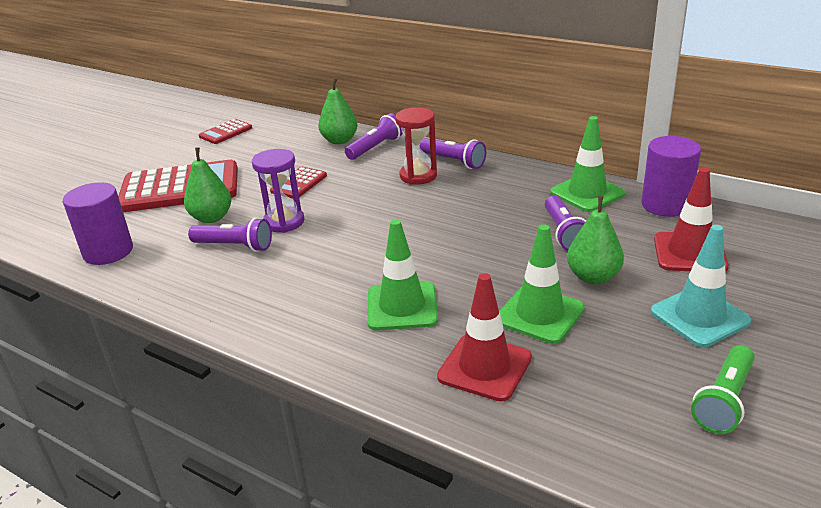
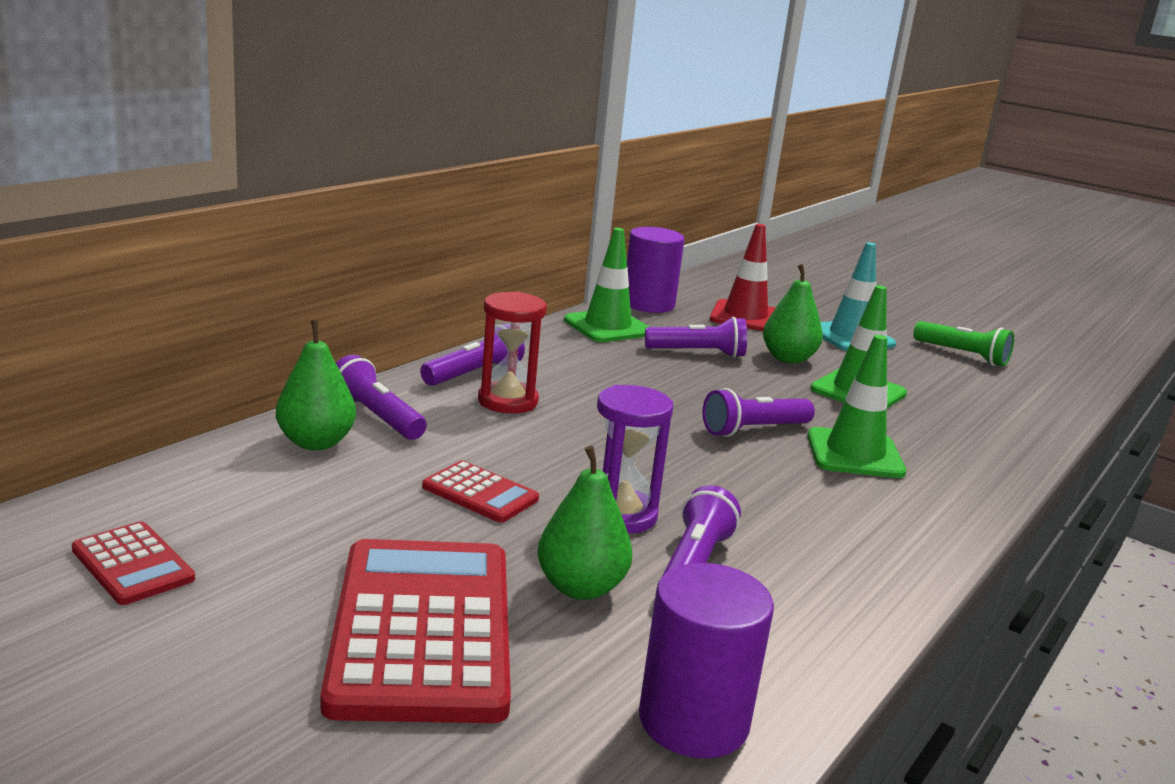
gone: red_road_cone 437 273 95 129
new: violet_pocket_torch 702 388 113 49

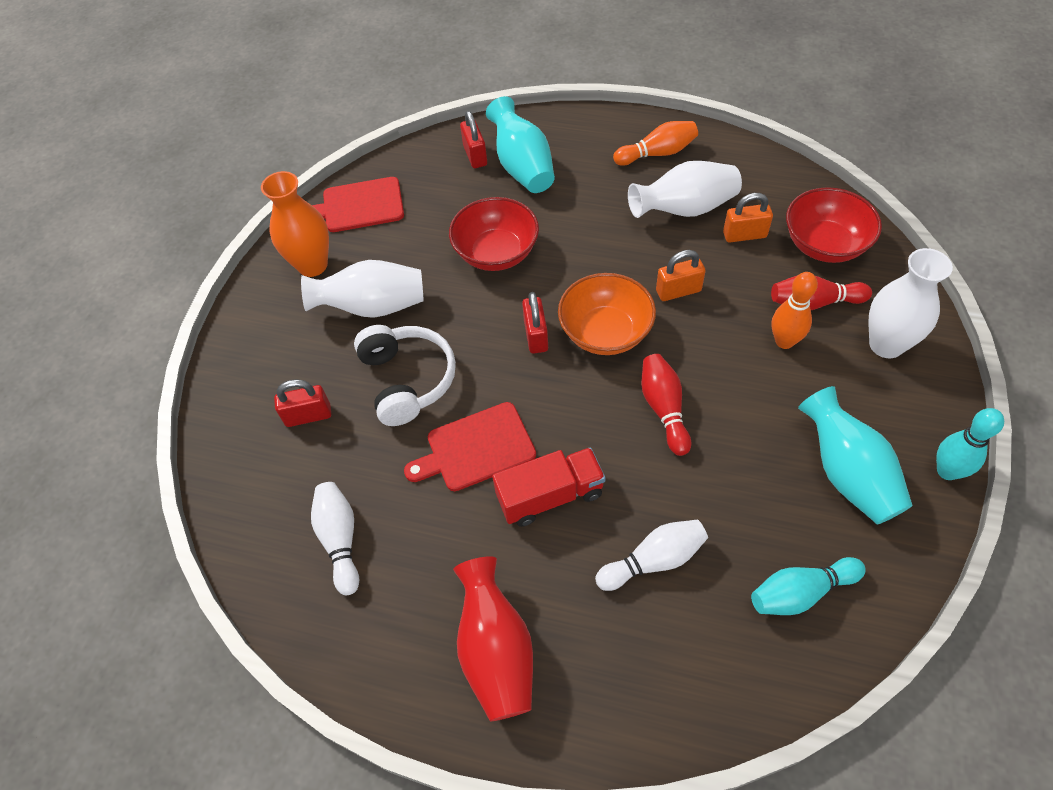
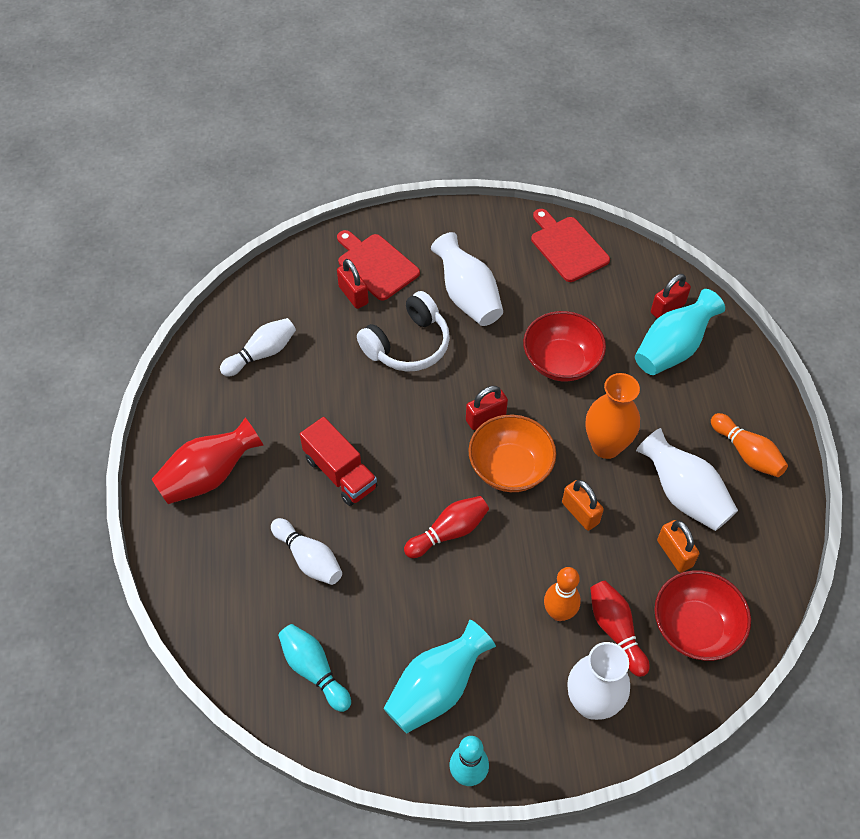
shifted: red_chopping_board 404 402 132 89 to 337 230 83 71; orange_flower_vase 261 171 68 106 to 586 373 54 86

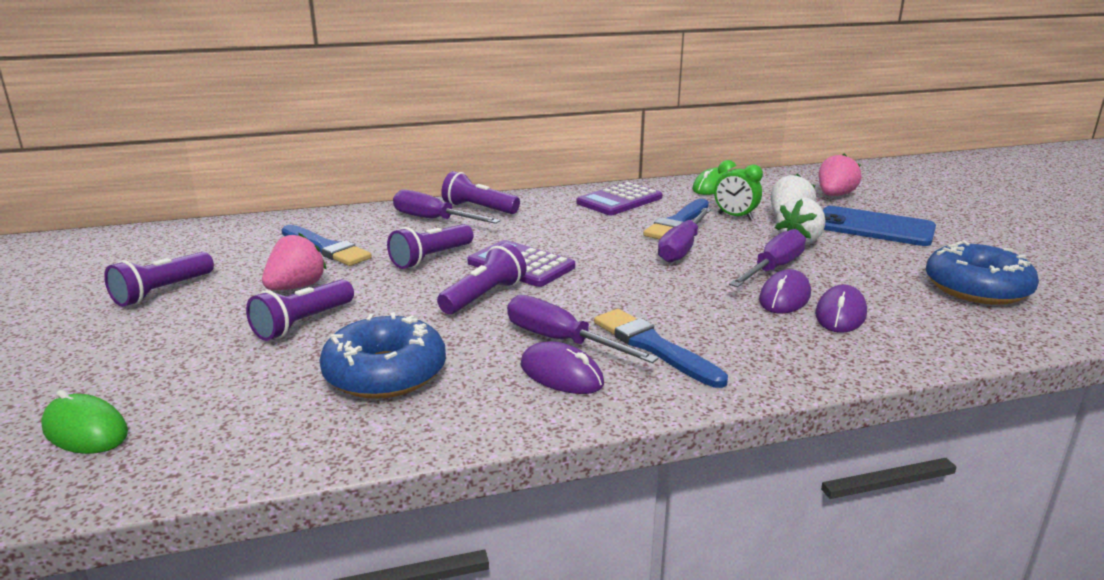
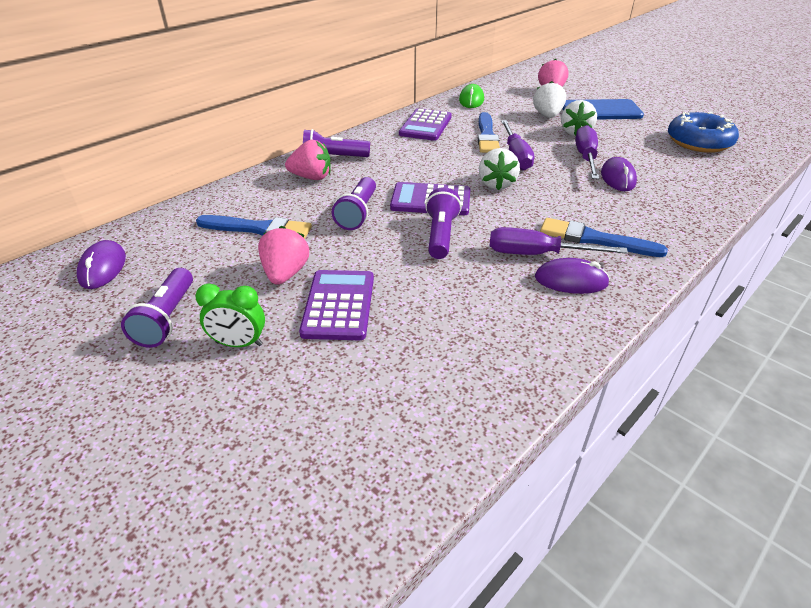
gone: leaf-green_computer_mouse 41 390 87 64; cobalt_donut 319 312 127 87
new: snow-white_berry 479 148 41 42
shifted: violet_computer_mouse 815 284 52 49 to 77 240 49 49; leaf-green_bedside_clock 714 160 49 60 to 195 283 70 64
swapped: violet_screwdriver 393 189 107 35 to pink_berry 285 140 46 40; violet_pocket_torch 246 279 108 62 to violet_adding_machine 299 270 75 70

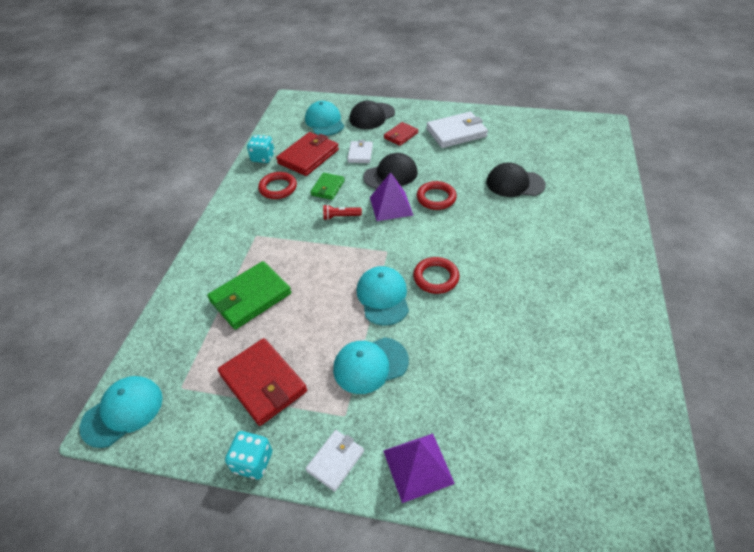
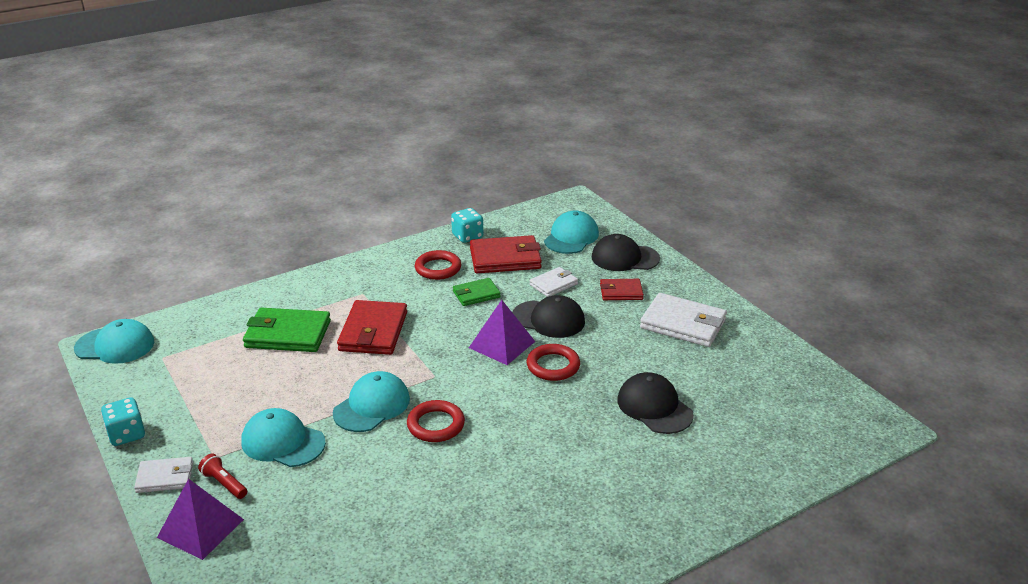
shifted: red_pocket_torch 323 204 39 16 to 198 453 49 46; red_wallet 218 338 89 88 to 337 300 70 55

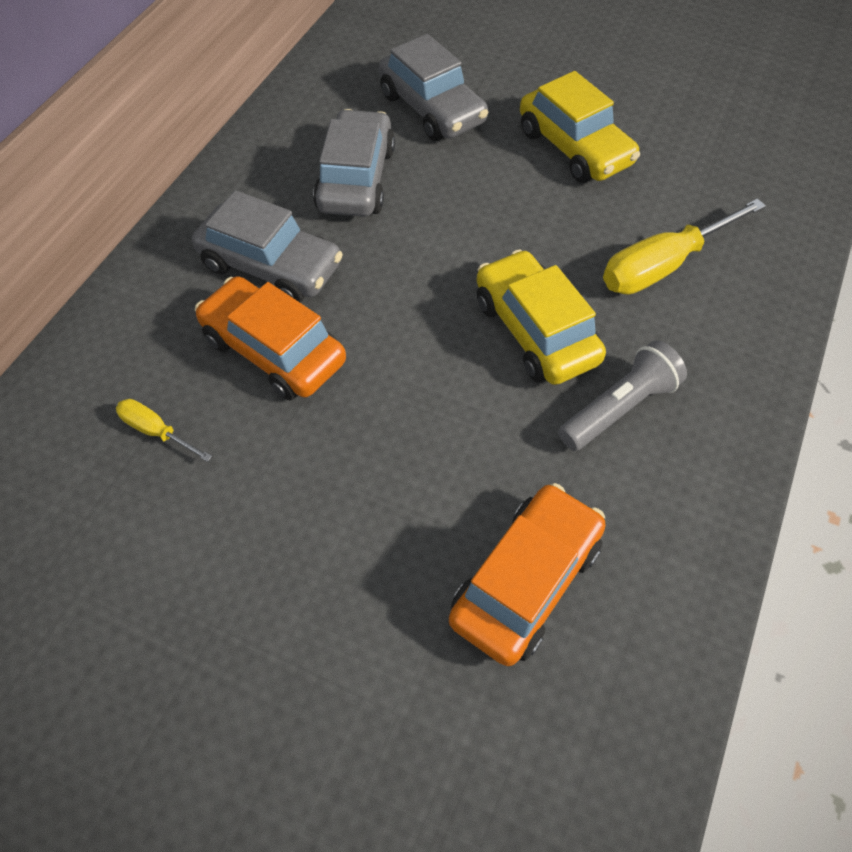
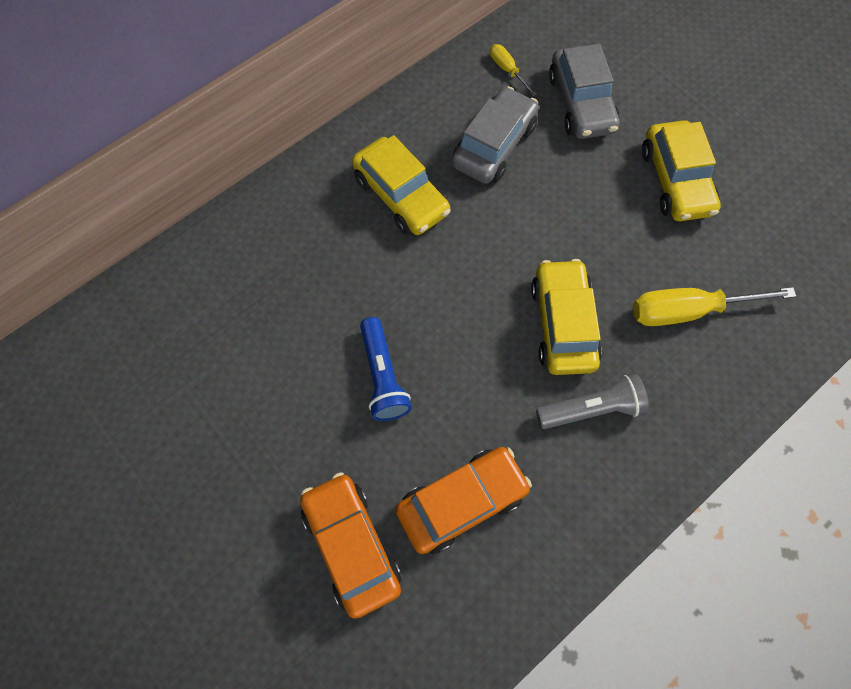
new: cobalt_pocket_torch 360 317 52 104
shifted: orange_automobile 195 276 151 124 to 300 472 101 147; bright_yellow_screwdriver 116 399 96 63 to 490 44 47 52
repainted: grey_automobile 192 190 151 112 to bright_yellow_automobile 352 135 99 100

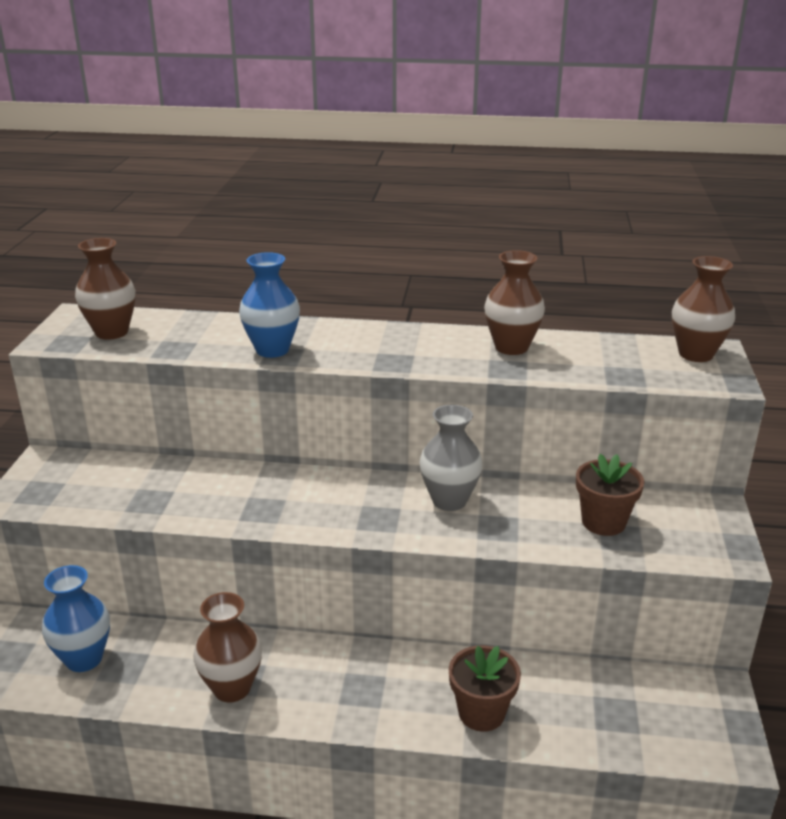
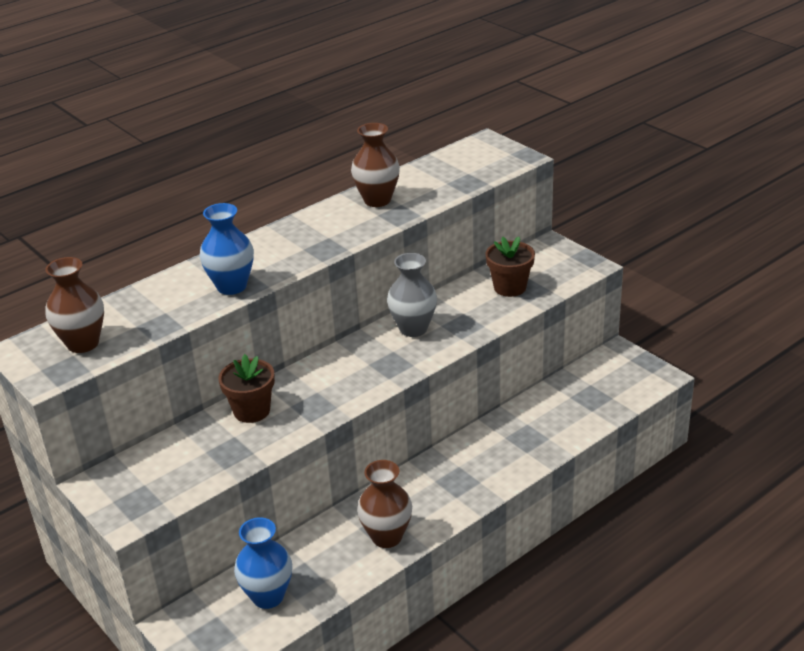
gone: dark_brown_flower_vase 672 256 63 106
shifted: dark_brown_plant_pot 449 645 72 87 to 218 354 57 69

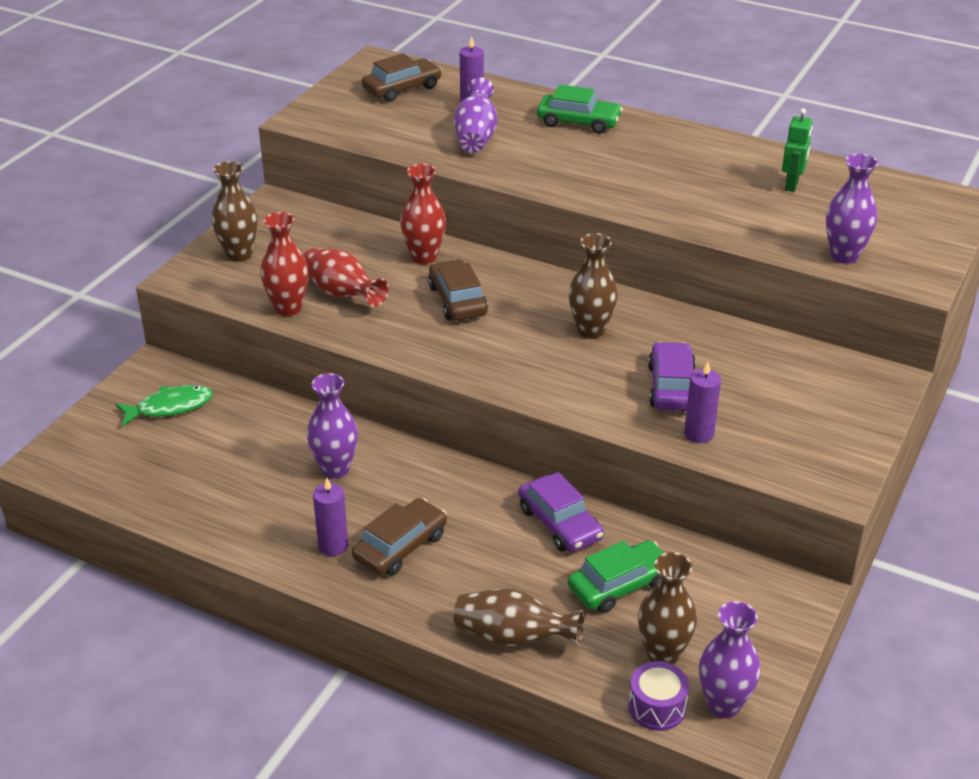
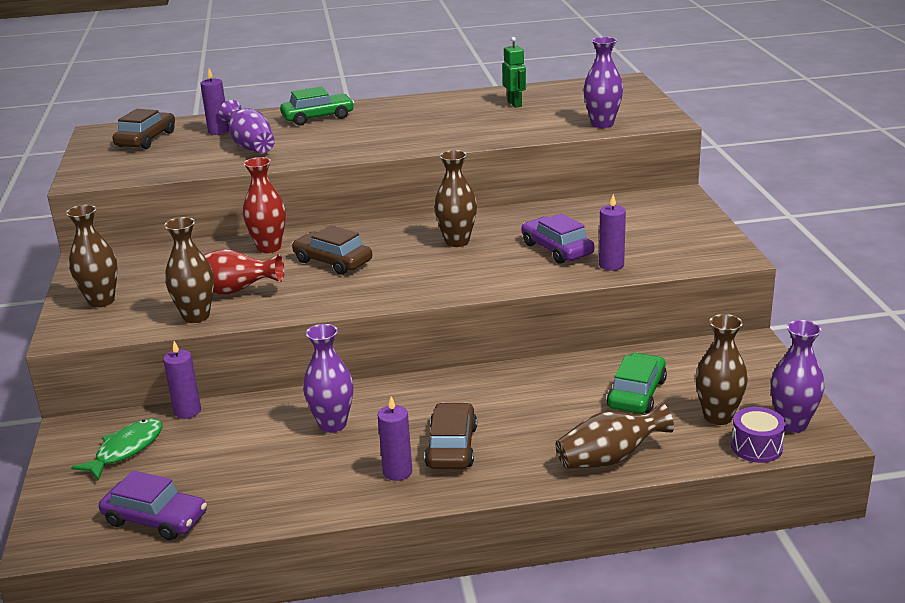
new: violet_candle 163 341 38 78
shifted: violet_automobile 518 472 86 80 to 99 470 108 70
repainted: red_flower_vase 260 212 49 104 to dark_brown_flower_vase 164 217 50 106

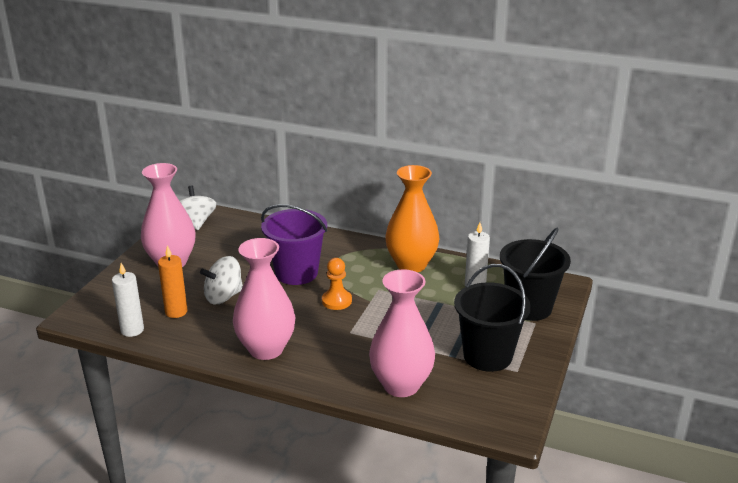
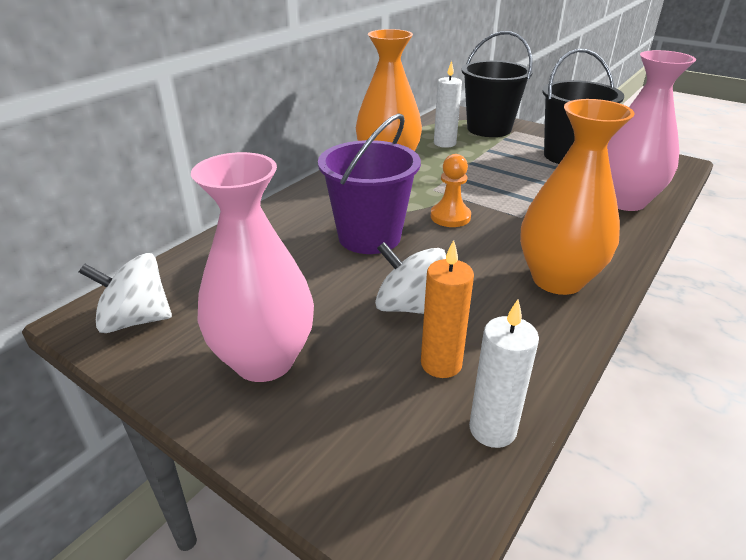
repainted: pink_flower_vase 233 238 62 122 to orange_flower_vase 520 99 115 196
rotated: snow-white_spinning_top 200 256 43 48 = 375 242 71 72 135 degrees clockwise

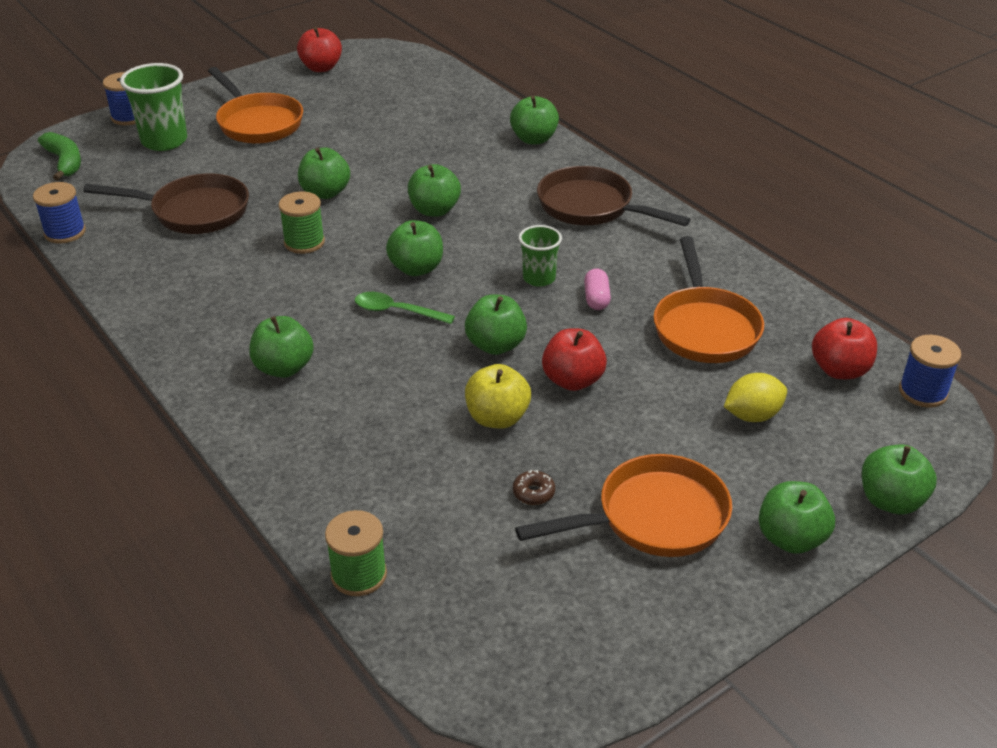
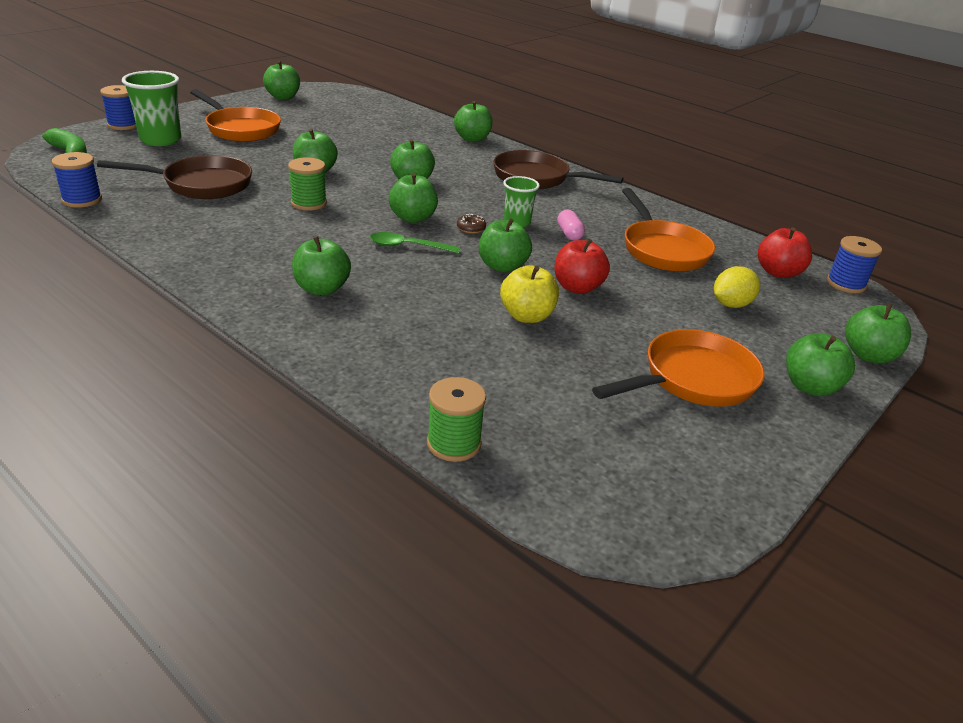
shifted: dark_brown_donut 513 470 42 35 to 457 214 29 20
repainted: red_apple 297 27 45 45 to leaf-green_apple 263 61 37 39

